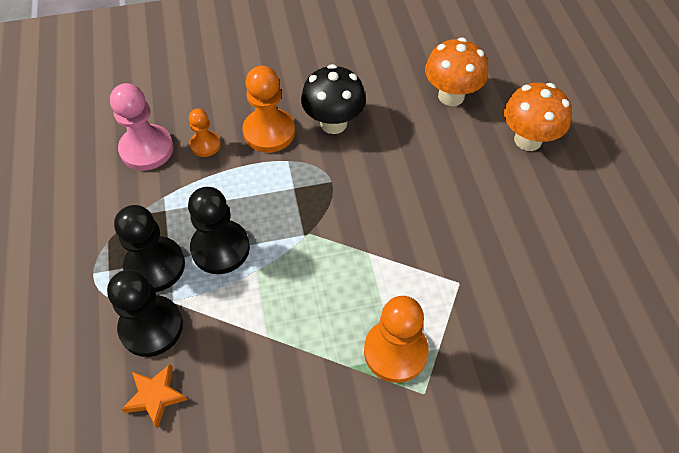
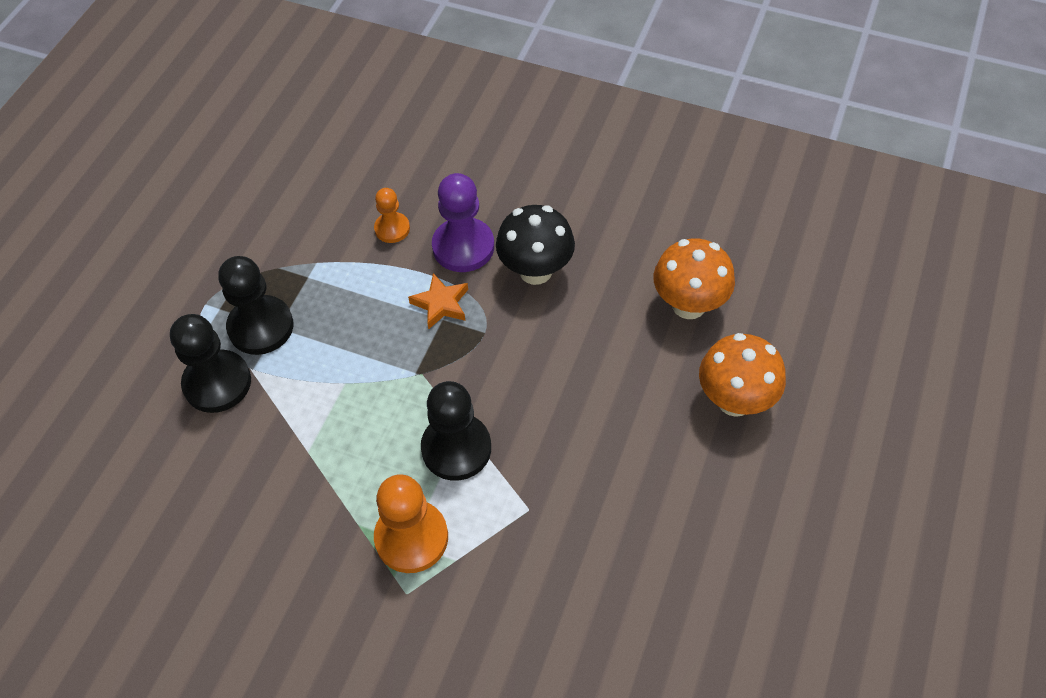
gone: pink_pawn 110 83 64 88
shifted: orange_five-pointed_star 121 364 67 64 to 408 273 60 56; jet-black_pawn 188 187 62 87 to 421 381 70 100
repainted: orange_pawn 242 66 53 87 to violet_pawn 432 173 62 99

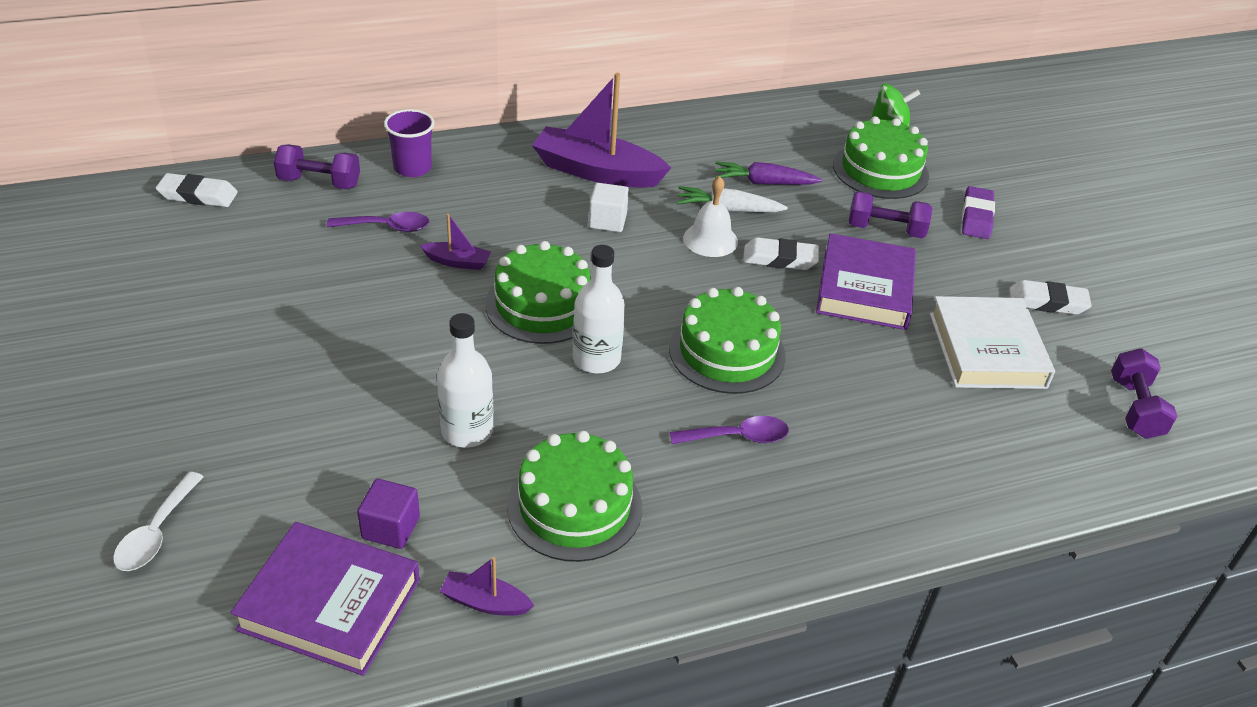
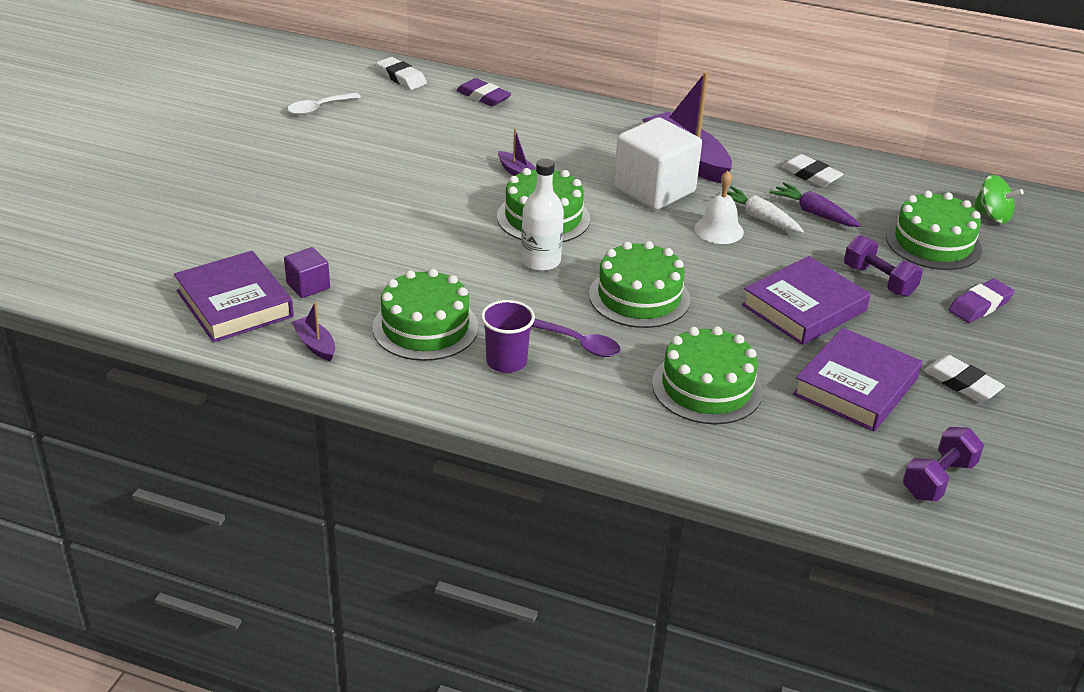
gone: violet_spoon 327 212 102 20; snow-white_drink_bottle 437 313 56 135
new: leaf-green_gateau 652 326 111 98
shifted: snow-white_spoon 113 472 91 99 to 287 93 74 22; violet_beaker 384 109 50 68 to 481 300 54 73; snow-white_pencil_eraser 743 237 76 33 to 780 154 64 33
swapped: violet_dumbbell 274 144 86 45 to violet_pencil_eraser 456 78 55 28
repainted: snow-white_hardcover 930 296 125 93 to violet_hardcover 793 328 129 103
scaled: snow-white_cube 589 183 40 49 = 614 117 88 93 x2.08

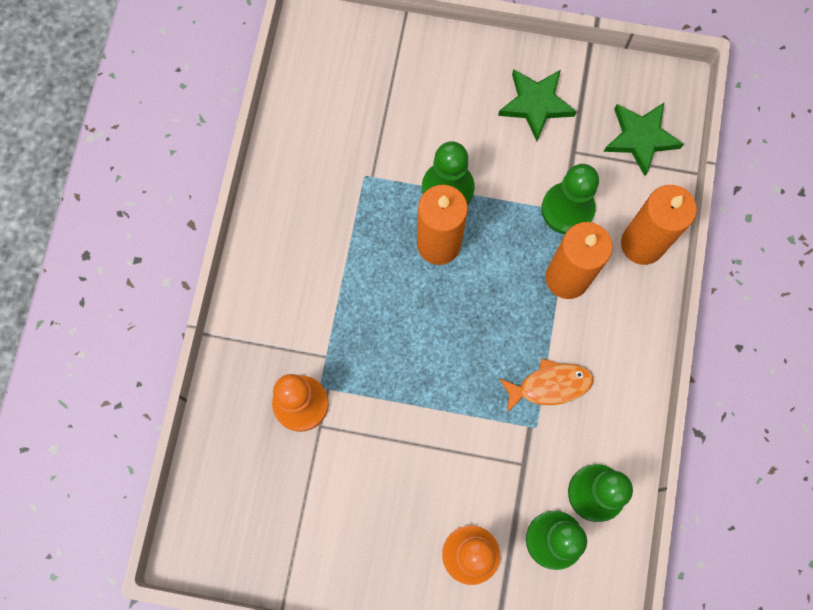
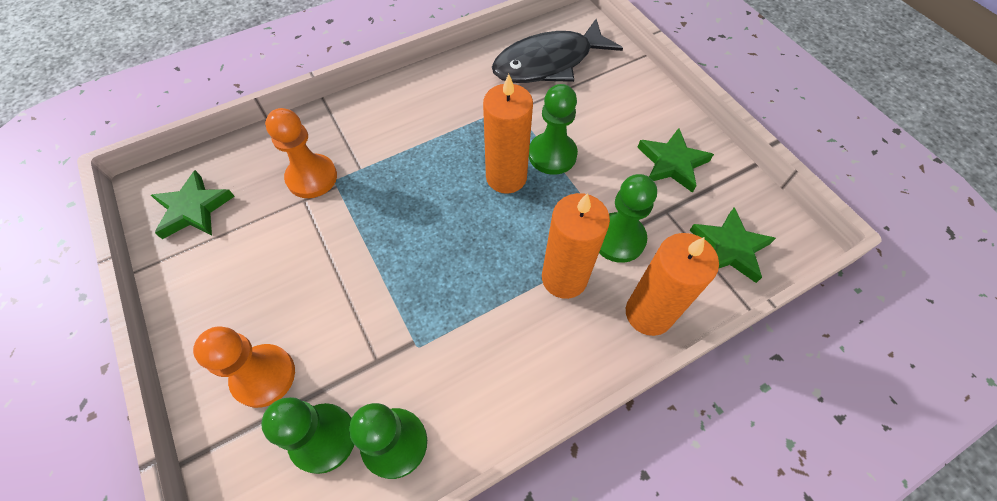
gone: orange_fish_figure 499 358 94 55
new: leaf-green_five-pointed_star 151 170 84 69; jet-black_fish_figure 492 19 131 64

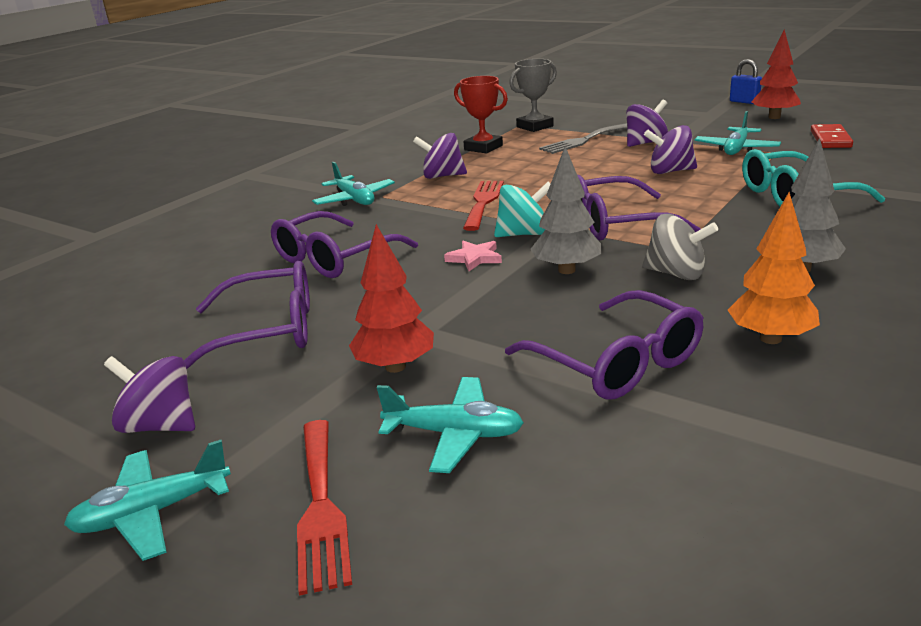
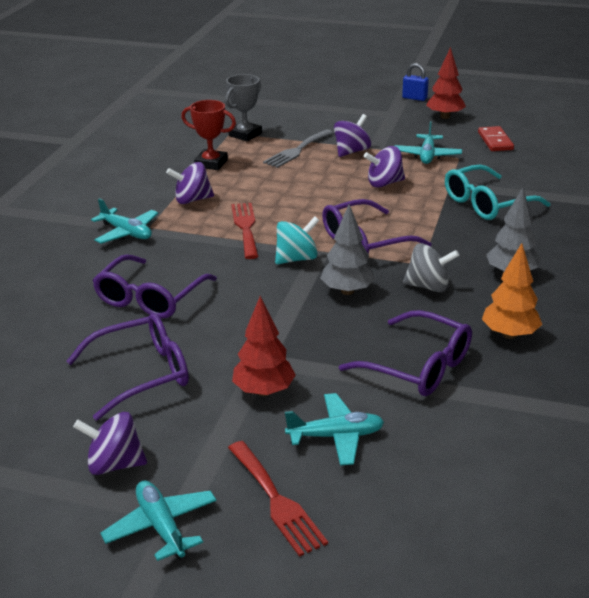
gone: pink_five-pointed_star 444 241 58 30
rotated: turquoise_aeroplane 64 440 167 121 = 101 480 116 81 105 degrees clockwise

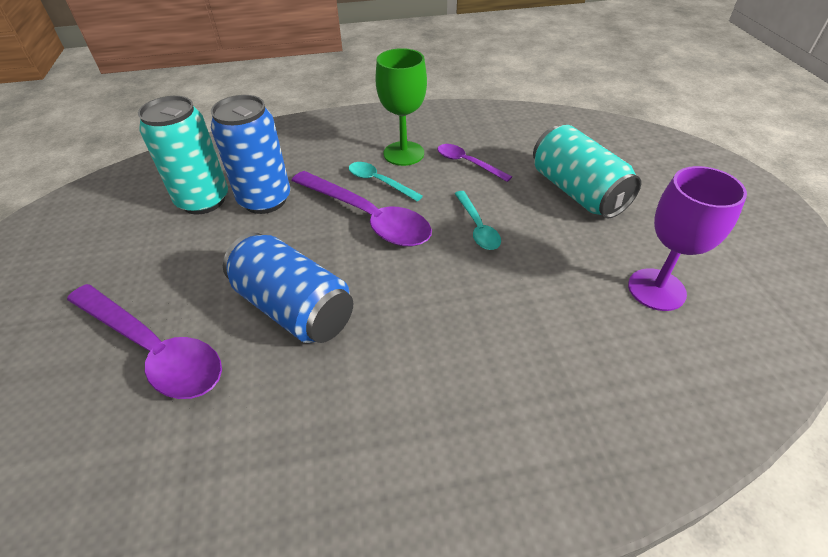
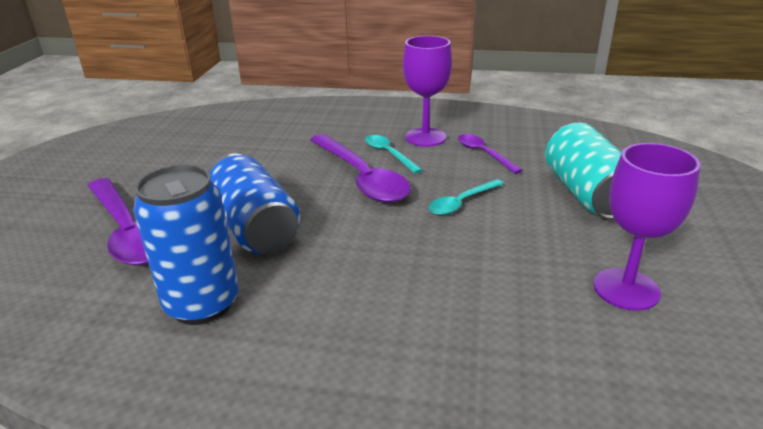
gone: turquoise_soda_can 138 96 90 118
shifted: cobalt_soda_can 211 95 79 119 to 133 165 106 160
repainted: leaf-green_wine_glass 375 48 52 118 to violet_wine_glass 403 36 49 111
rotated: turquoise_spoon 454 191 47 59 = 428 179 76 36 45 degrees clockwise

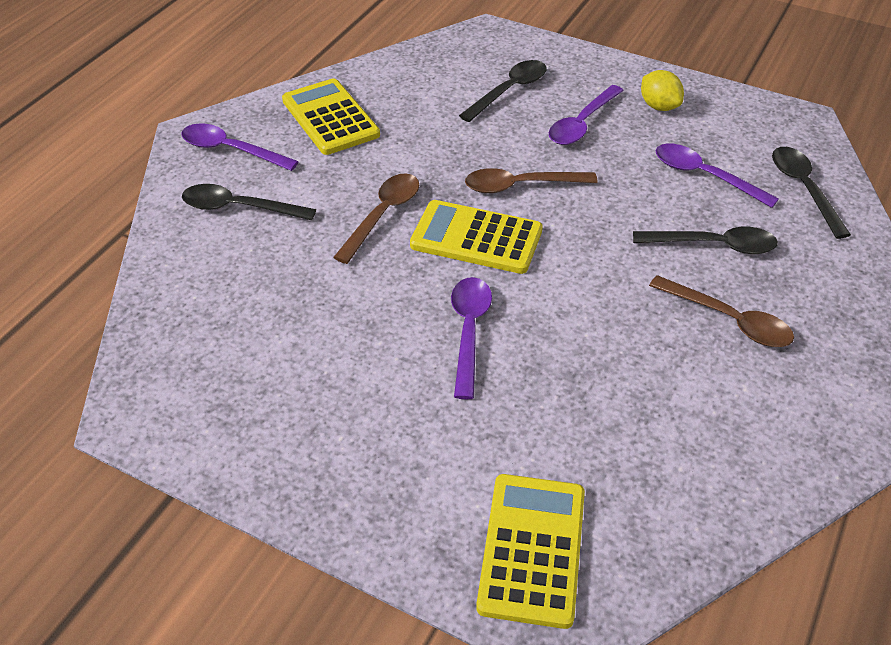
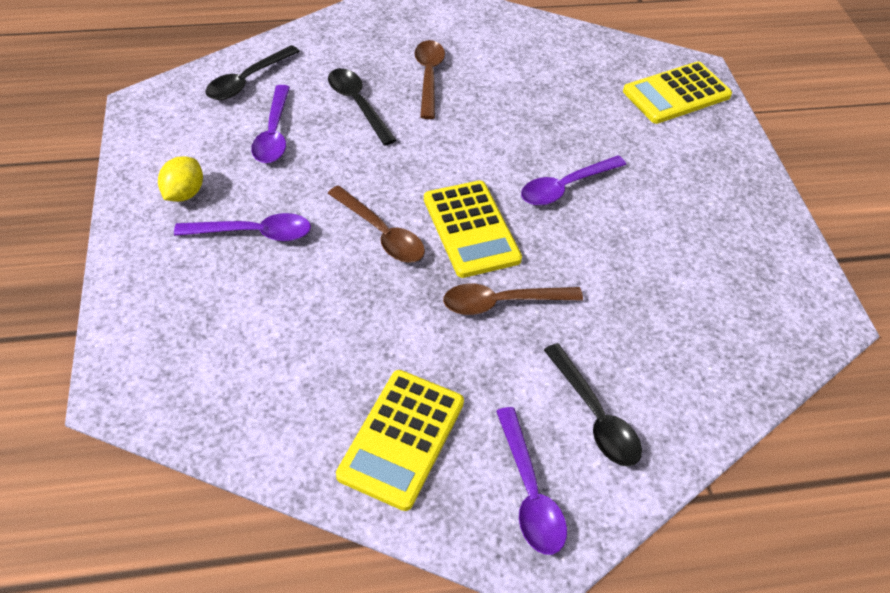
gone: jet-black_spoon 459 60 88 62

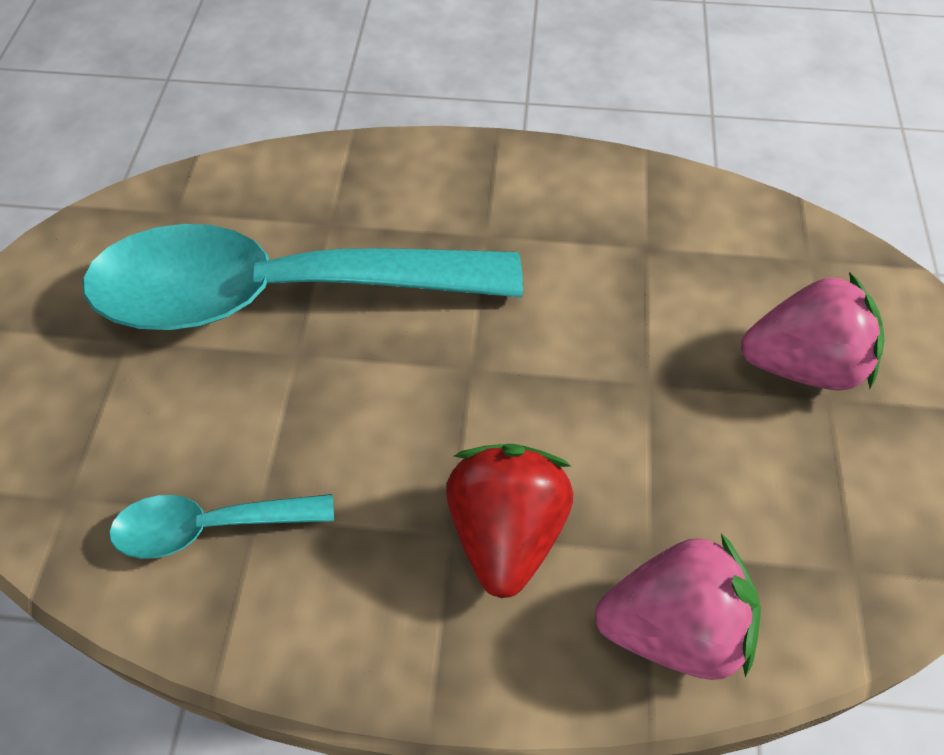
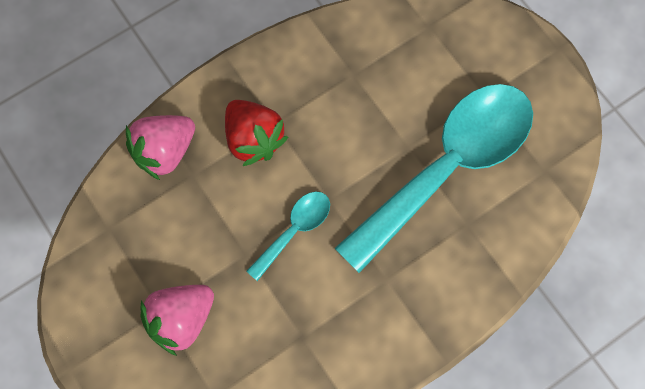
shifted: turquoise_spoon 109 494 225 65 to 246 192 84 89

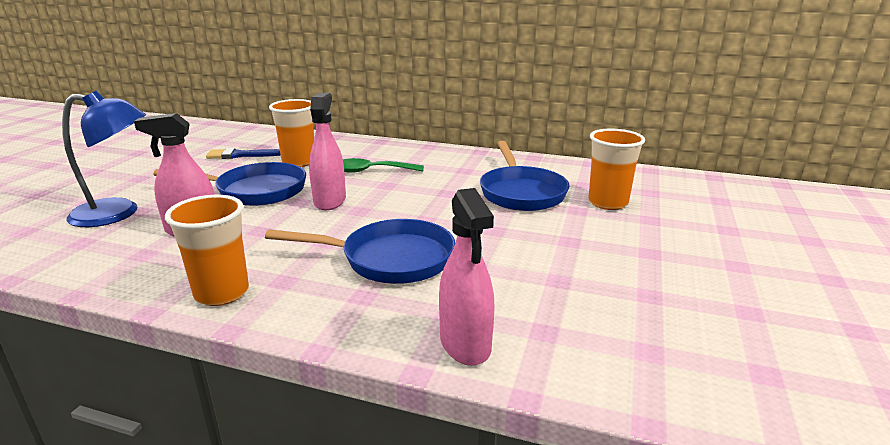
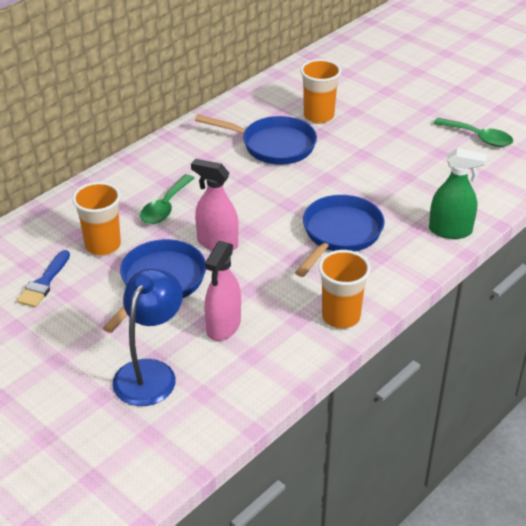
new: leaf-green_spoon 433 118 80 29
repainted: pink_sprayer 439 188 56 178 to leaf-green_sprayer 429 148 57 91

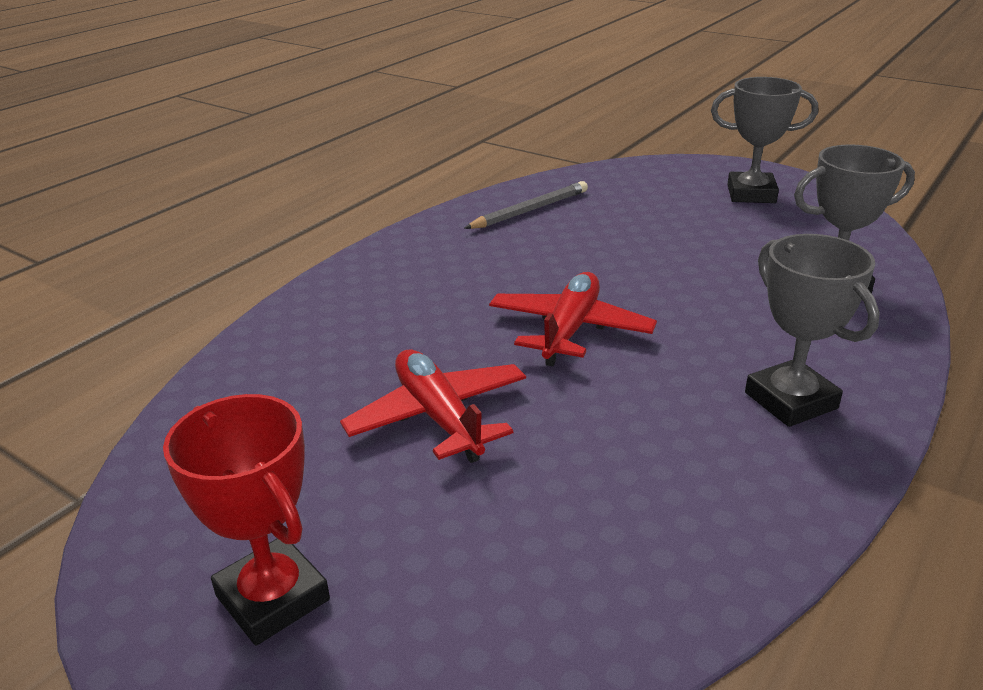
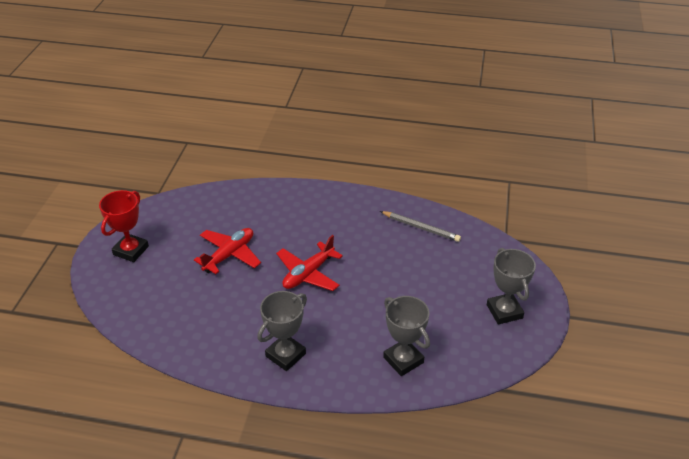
rotated: red_aeroplane 489 272 168 94 = 276 235 67 56 135 degrees clockwise

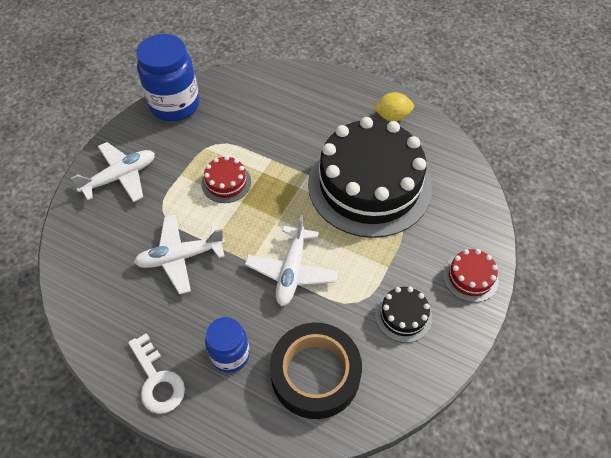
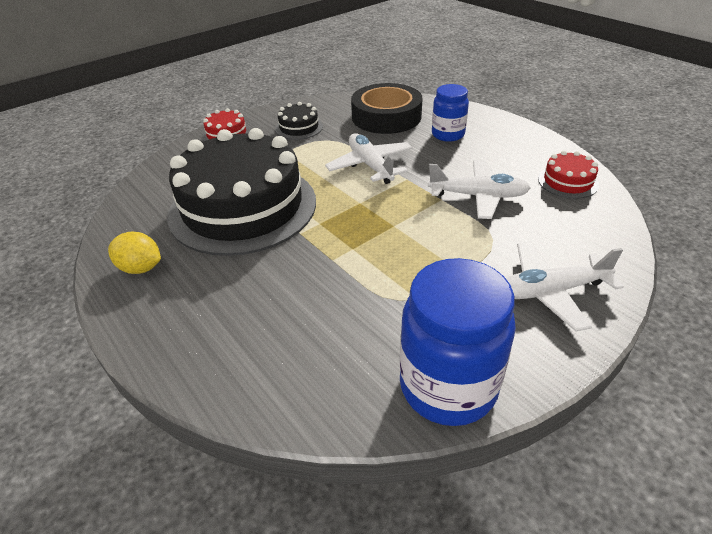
gone: snow-white_latchkey 128 333 57 81
shifted: red_gateau 201 156 50 47 to 538 151 61 48
rotated: snow-white_aeroplane 245 215 93 91 = 325 133 88 51 60 degrees counterclockwise

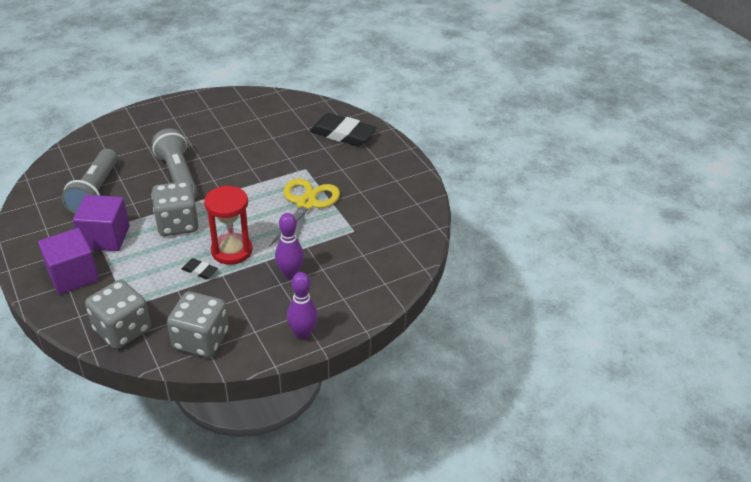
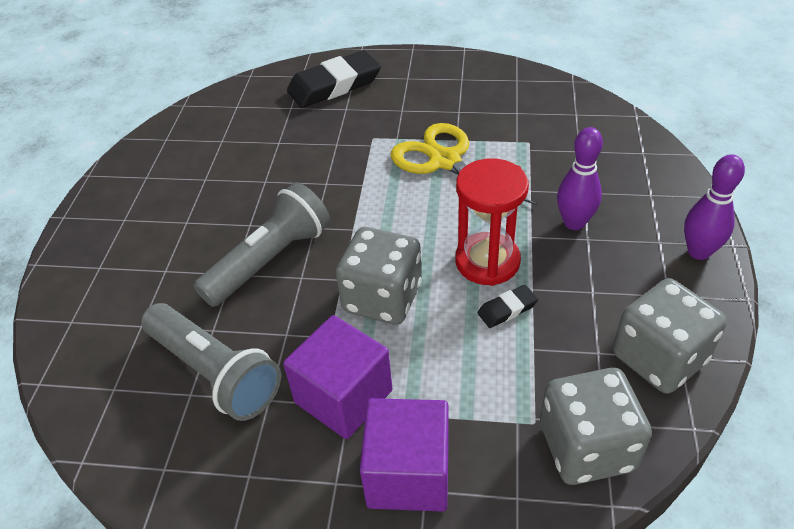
rotated: grey_pocket_torch 152 128 46 70 = 194 182 136 125 120 degrees clockwise

